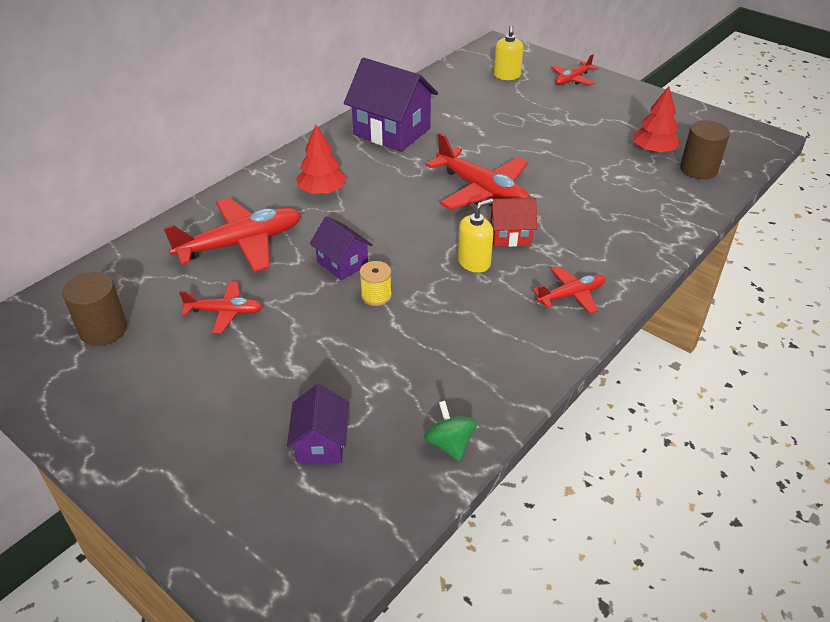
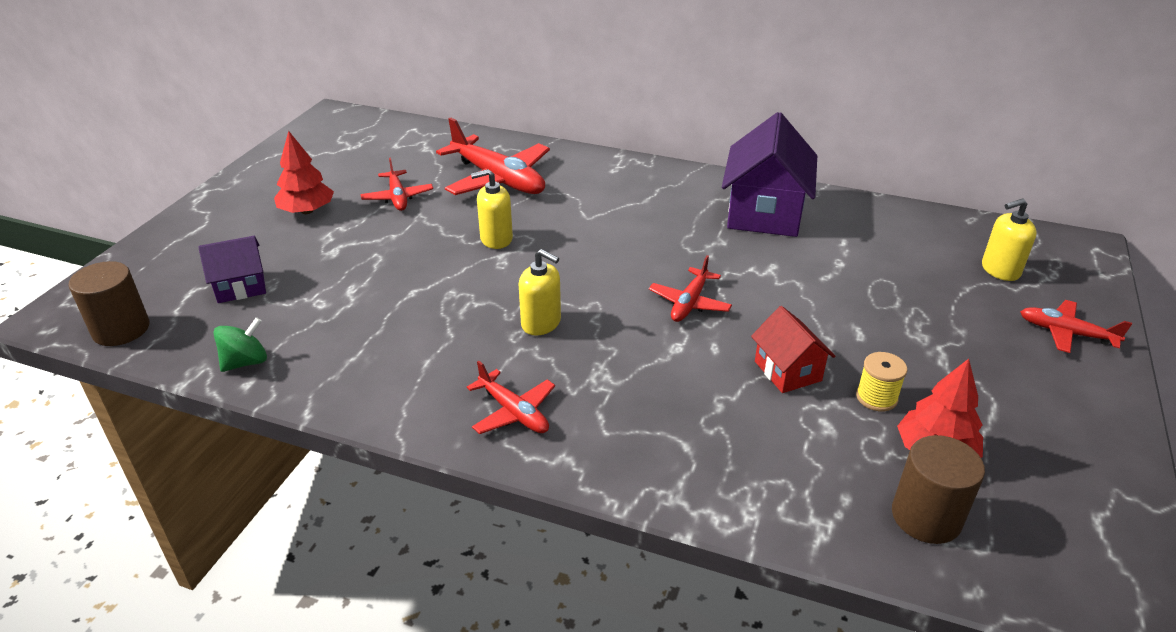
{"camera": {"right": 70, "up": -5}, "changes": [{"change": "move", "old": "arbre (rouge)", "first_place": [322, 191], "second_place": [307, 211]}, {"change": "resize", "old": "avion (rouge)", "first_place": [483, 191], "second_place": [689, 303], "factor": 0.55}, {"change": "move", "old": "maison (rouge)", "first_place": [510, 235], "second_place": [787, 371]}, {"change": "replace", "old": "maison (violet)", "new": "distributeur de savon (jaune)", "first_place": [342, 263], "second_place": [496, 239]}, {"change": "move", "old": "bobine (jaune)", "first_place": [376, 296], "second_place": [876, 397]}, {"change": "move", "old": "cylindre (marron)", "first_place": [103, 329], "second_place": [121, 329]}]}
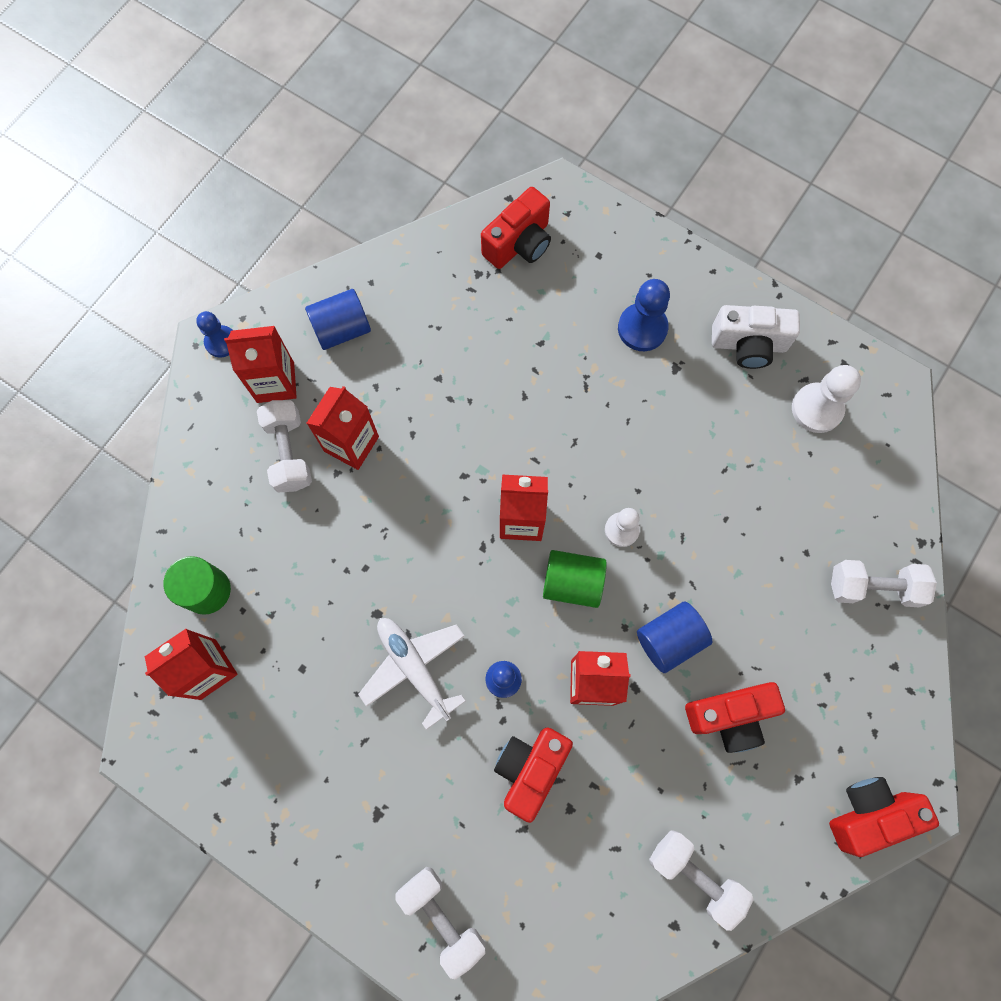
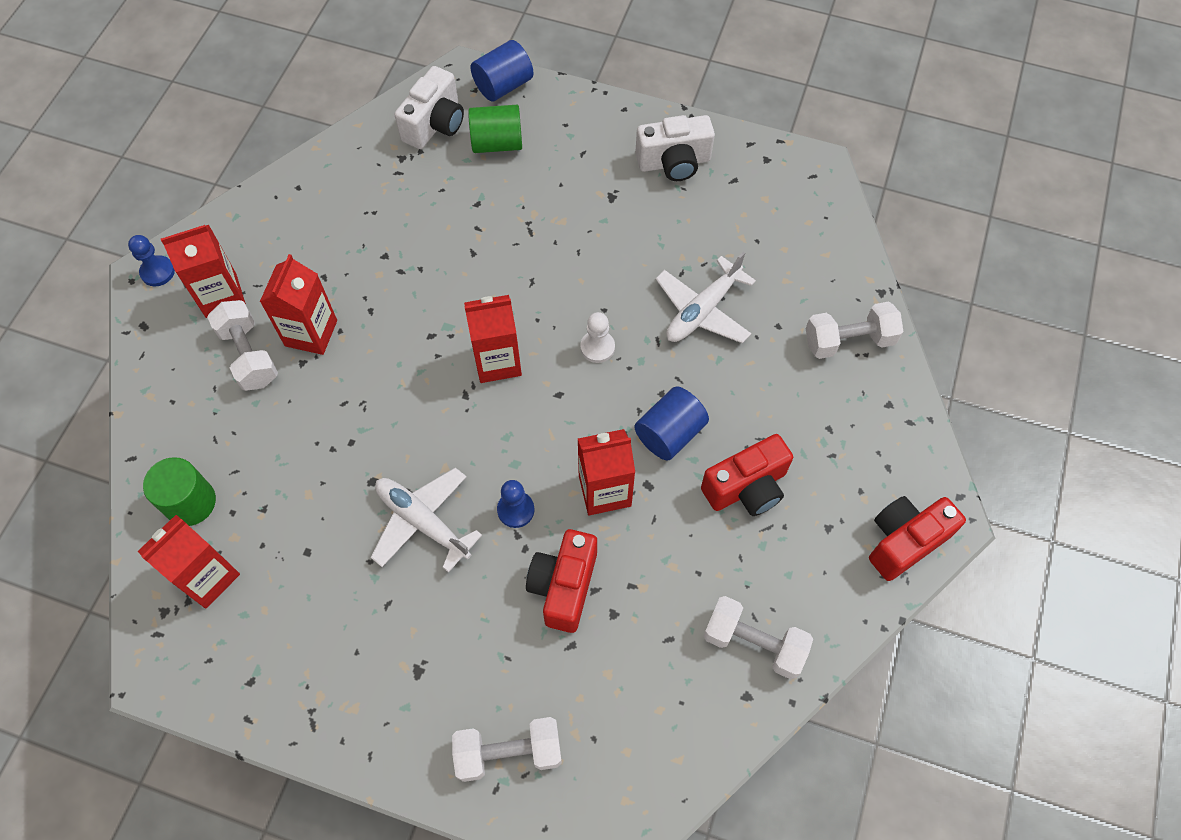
{"camera": {"right": -15, "up": -10}, "changes": [{"change": "recolor", "old": "appareil photo (rouge)", "new": "appareil photo (blanc)", "first_place": [519, 244], "second_place": [435, 124]}, {"change": "delete", "old": "pion (bleu)", "first_place": [642, 328]}, {"change": "move", "old": "cylindre (bleu)", "first_place": [342, 329], "second_place": [503, 85]}, {"change": "delete", "old": "pion (blanc)", "first_place": [817, 409]}, {"change": "move", "old": "cylindre (vert)", "first_place": [572, 582], "second_place": [497, 143]}, {"change": "rotate", "old": "haltère (blanc)", "first_place": [442, 917], "second_place": [509, 753], "degrees": -45}, {"change": "insert", "new": "avion (blanc)", "second_place": [702, 311]}]}
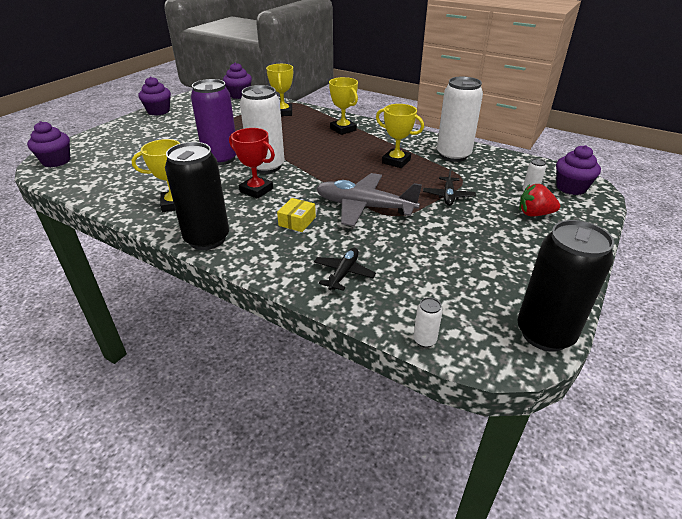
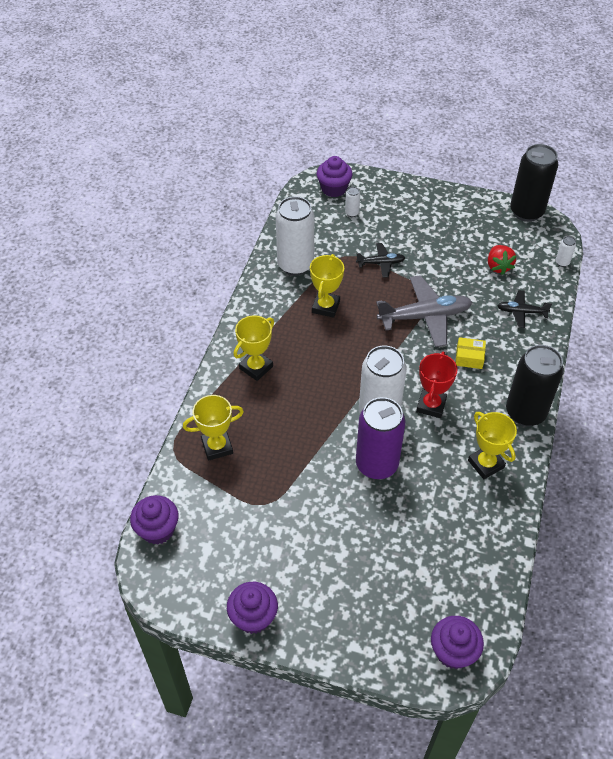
{"camera": {"right": -105, "up": 15}, "changes": [{"change": "rotate", "old": "avion (gris)", "first_place": [364, 207], "second_place": [425, 316], "degrees": -105}, {"change": "move", "old": "fraise (rouge)", "first_place": [534, 214], "second_place": [498, 266]}]}
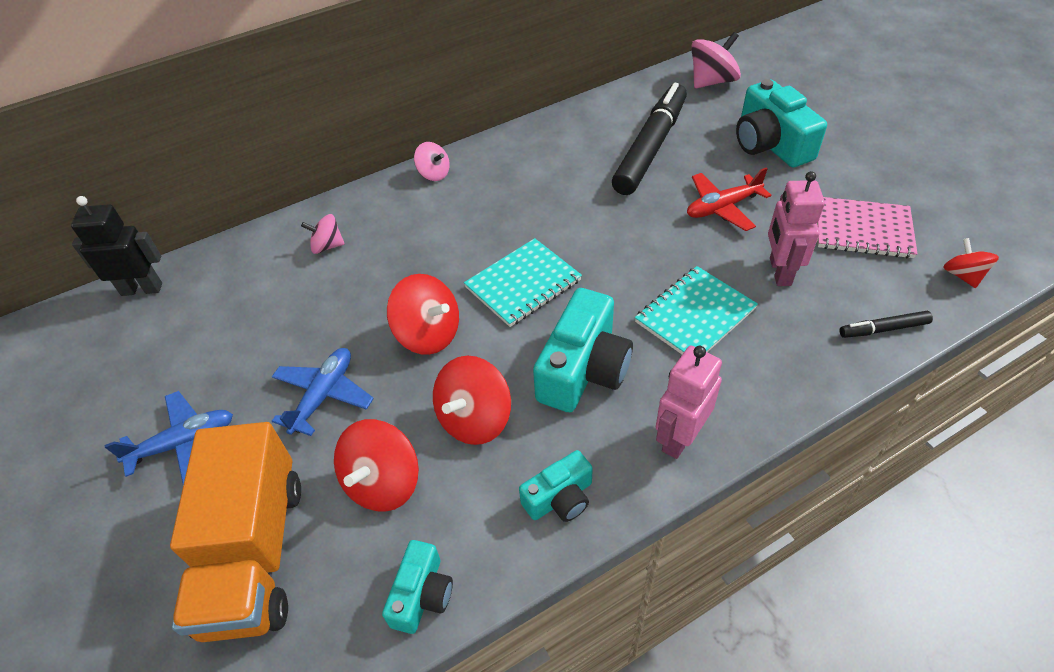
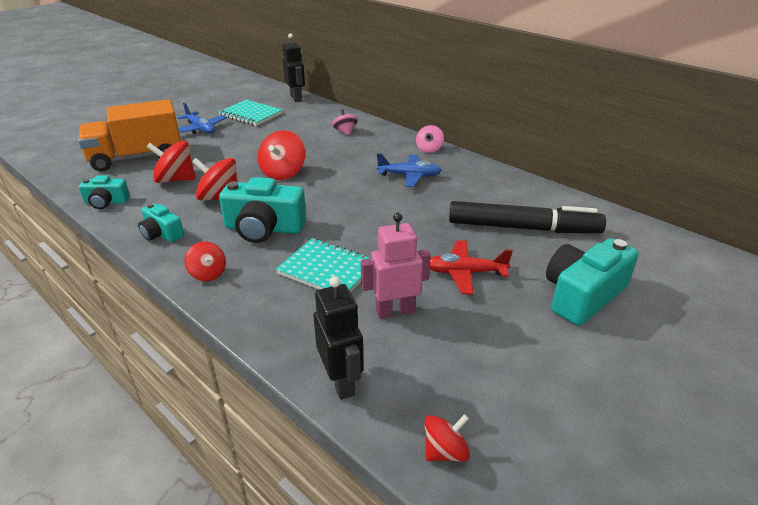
{"camera": {"right": 70, "up": -15}, "changes": [{"change": "delete", "old": "toupie (rose)", "first_place": [712, 81]}, {"change": "rotate", "old": "avion (rouge)", "first_place": [722, 207], "second_place": [465, 273], "degrees": -45}, {"change": "delete", "old": "carnet (rose)", "first_place": [863, 230]}, {"change": "move", "old": "carnet (turquoise)", "first_place": [523, 284], "second_place": [251, 114]}, {"change": "replace", "old": "feutre (noir)", "new": "robot (noir)", "first_place": [883, 329], "second_place": [341, 382]}, {"change": "replace", "old": "robot (rose)", "new": "toupie (rouge)", "first_place": [679, 438], "second_place": [208, 273]}, {"change": "move", "old": "avion (bleu)", "first_place": [323, 395], "second_place": [409, 176]}]}
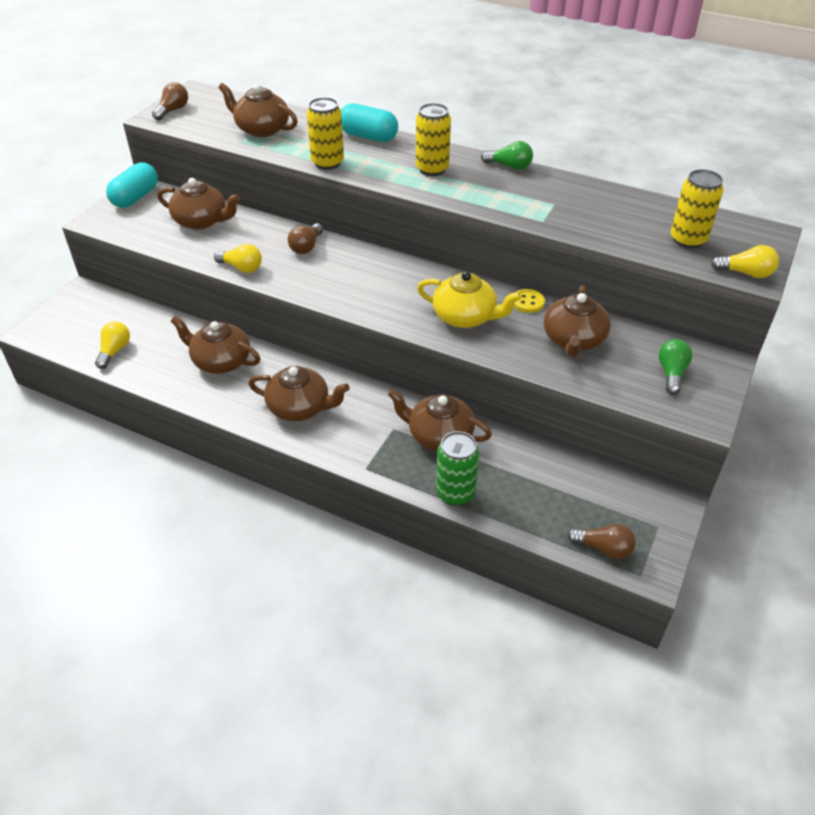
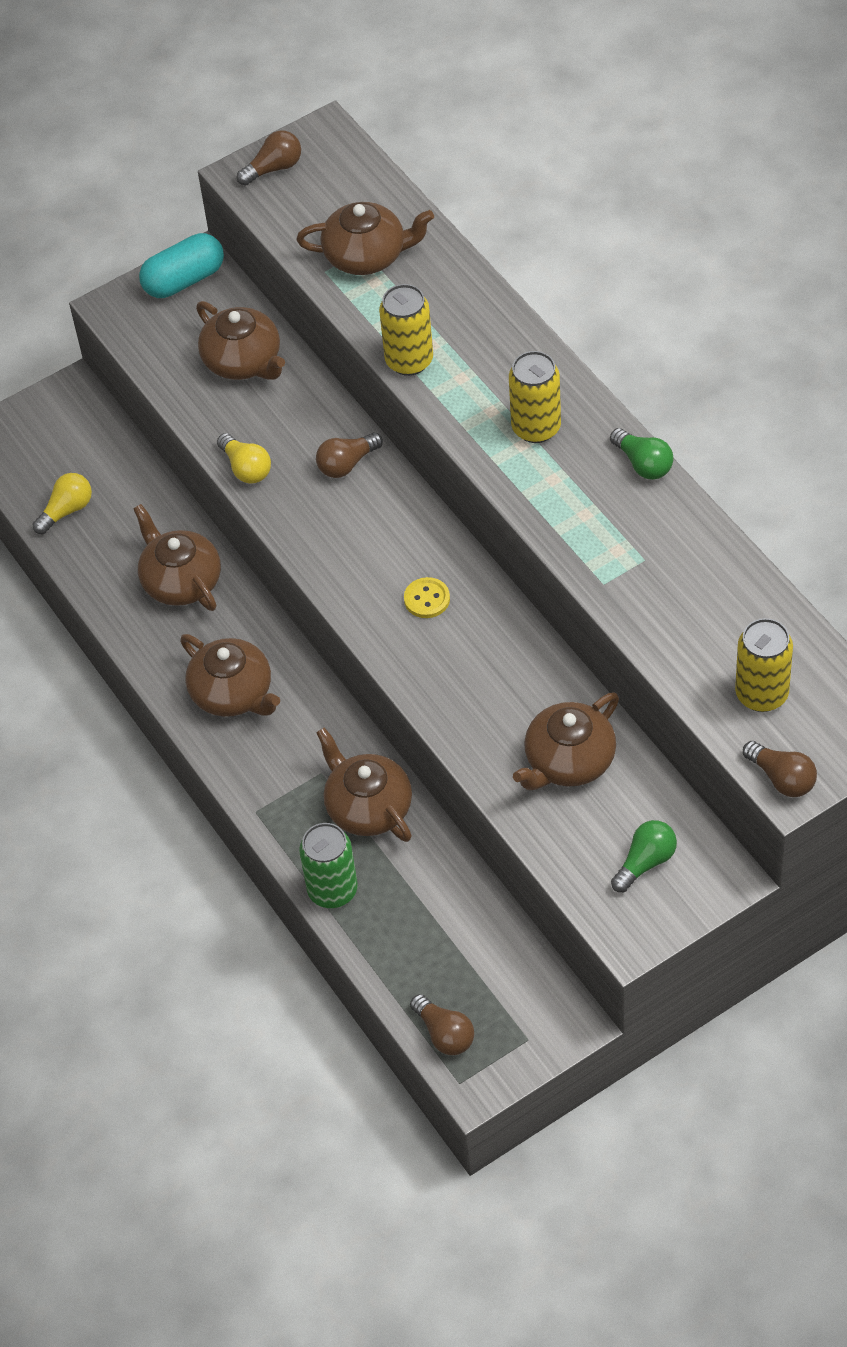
{"camera": {"right": 35, "up": 10}, "changes": [{"change": "rotate", "old": "théière (marron)", "first_place": [261, 129], "second_place": [367, 256], "degrees": 120}, {"change": "delete", "old": "gélule (turquoise)", "first_place": [368, 136]}, {"change": "recolor", "old": "ampoule (jaune)", "new": "ampoule (marron)", "first_place": [745, 273], "second_place": [782, 778]}, {"change": "delete", "old": "théière (jaune)", "first_place": [465, 317]}, {"change": "move", "old": "bouton (jaune)", "first_place": [527, 302], "second_place": [427, 599]}]}
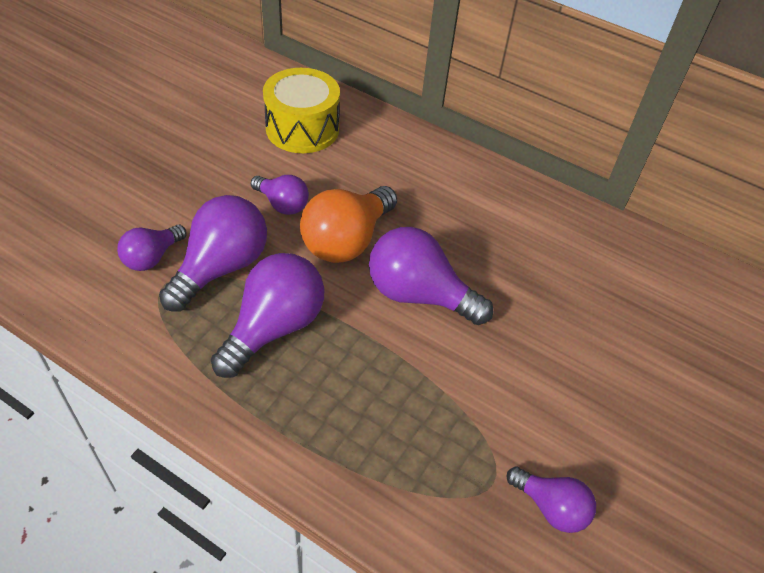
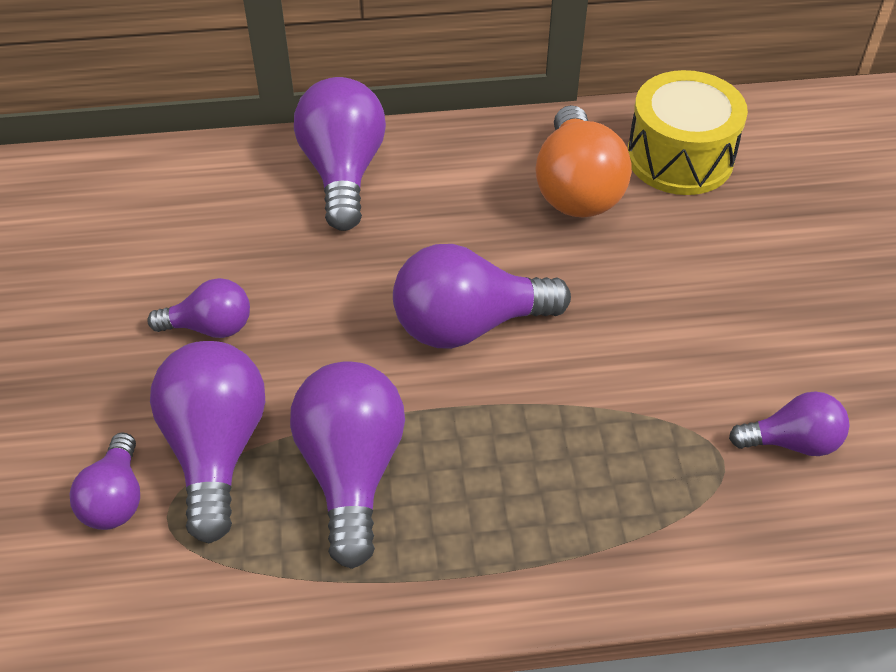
{"camera": {"right": -35, "up": 0}, "changes": [{"change": "move", "old": "tambour (jaune)", "first_place": [302, 128], "second_place": [680, 157]}, {"change": "move", "old": "ampoule (orange)", "first_place": [346, 240], "second_place": [576, 188]}, {"change": "insert", "new": "ampoule (violet)", "second_place": [343, 172]}]}
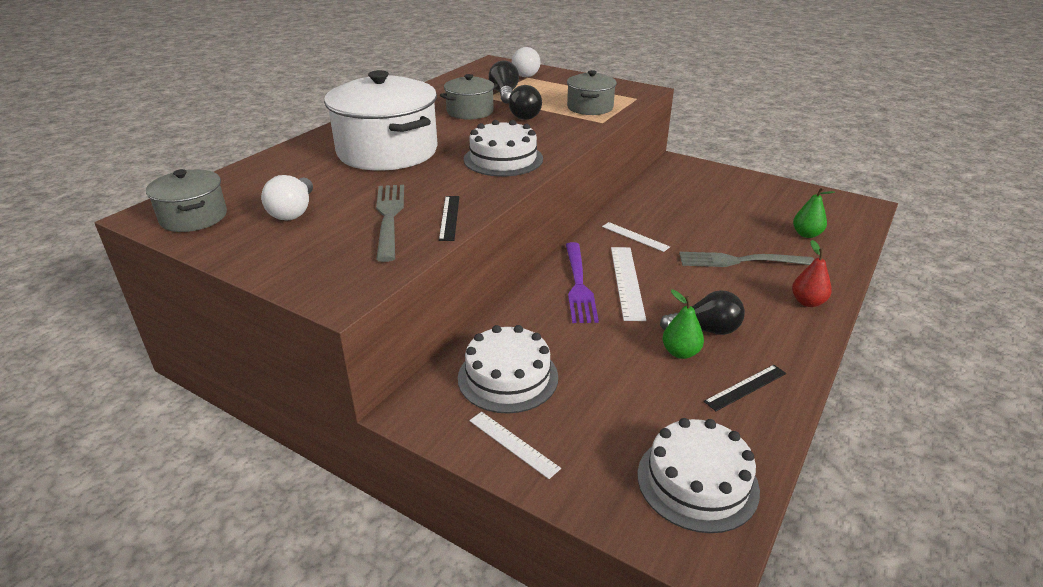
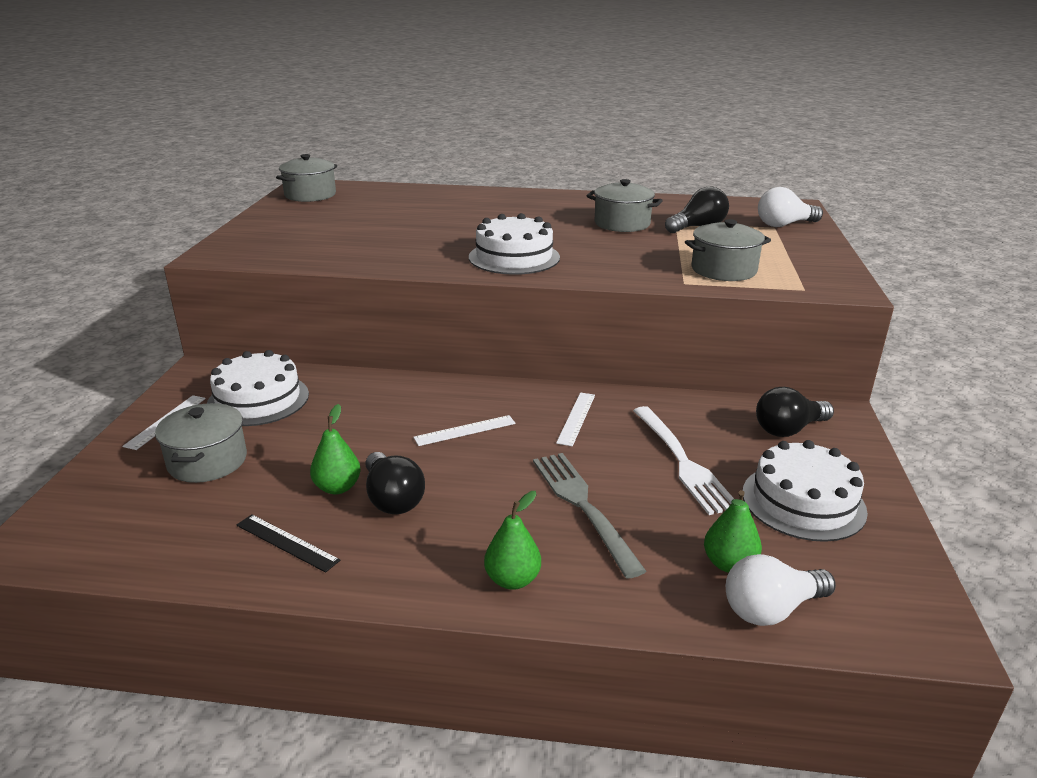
{"camera": {"right": 65, "up": -5}, "changes": [{"change": "delete", "old": "marmite (blanc)", "first_place": [387, 151]}, {"change": "move", "old": "ampoule (noir)", "first_place": [525, 115], "second_place": [788, 429]}, {"change": "move", "old": "ampoule (blanc)", "first_place": [293, 211], "second_place": [771, 609]}, {"change": "delete", "old": "fourchette (gris)", "first_place": [389, 217]}, {"change": "delete", "old": "règle (noir)", "first_place": [449, 217]}, {"change": "recolor", "old": "poire (rouge)", "new": "poire (vert)", "first_place": [807, 302], "second_place": [512, 580]}, {"change": "delete", "old": "fourchette (violet)", "first_place": [578, 285]}, {"change": "resize", "old": "règle (blanc)", "first_place": [627, 282], "second_place": [465, 430], "factor": 0.63}, {"change": "move", "old": "gâteau (blanc)", "first_place": [697, 481], "second_place": [803, 501]}, {"change": "insert", "new": "marmite (gris)", "second_place": [207, 461]}, {"change": "insert", "new": "fourchette (blanc)", "second_place": [682, 462]}]}
